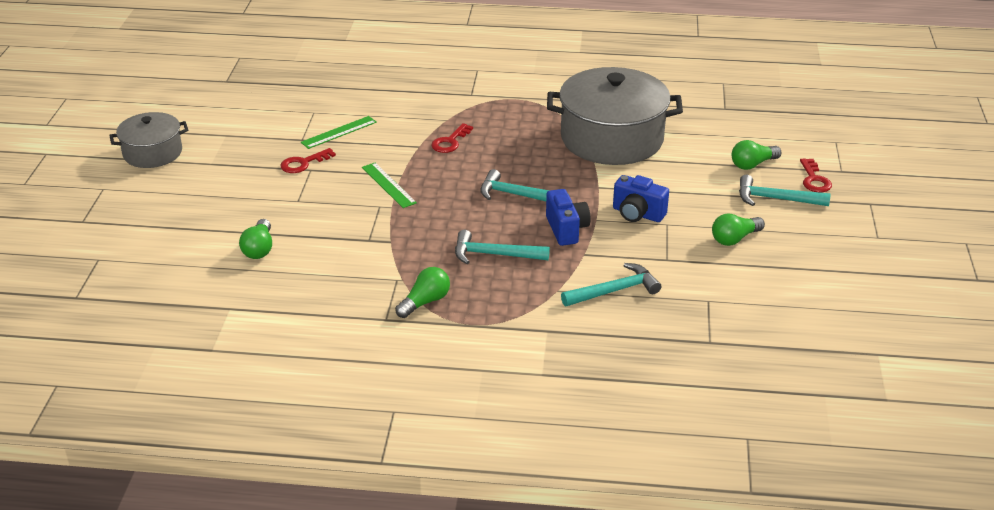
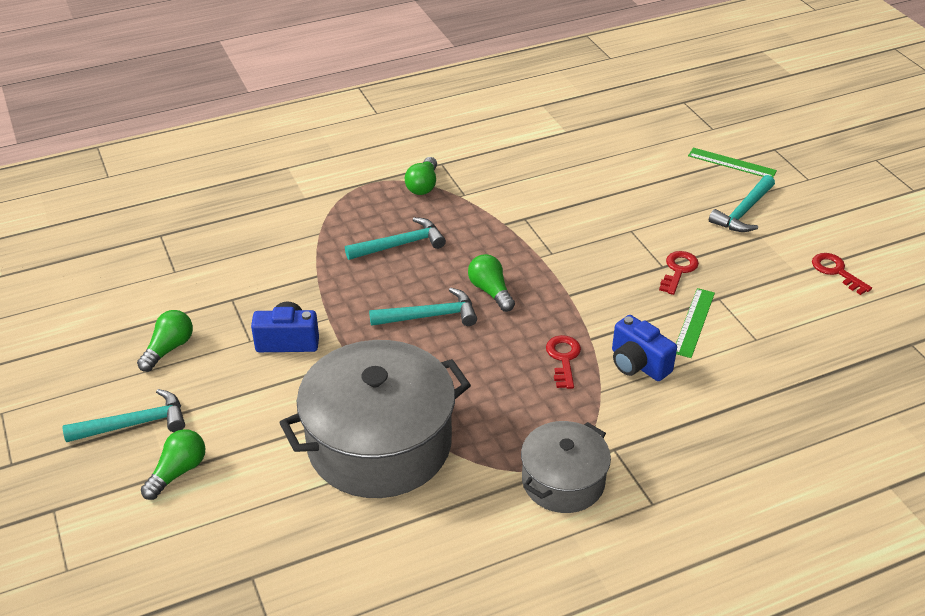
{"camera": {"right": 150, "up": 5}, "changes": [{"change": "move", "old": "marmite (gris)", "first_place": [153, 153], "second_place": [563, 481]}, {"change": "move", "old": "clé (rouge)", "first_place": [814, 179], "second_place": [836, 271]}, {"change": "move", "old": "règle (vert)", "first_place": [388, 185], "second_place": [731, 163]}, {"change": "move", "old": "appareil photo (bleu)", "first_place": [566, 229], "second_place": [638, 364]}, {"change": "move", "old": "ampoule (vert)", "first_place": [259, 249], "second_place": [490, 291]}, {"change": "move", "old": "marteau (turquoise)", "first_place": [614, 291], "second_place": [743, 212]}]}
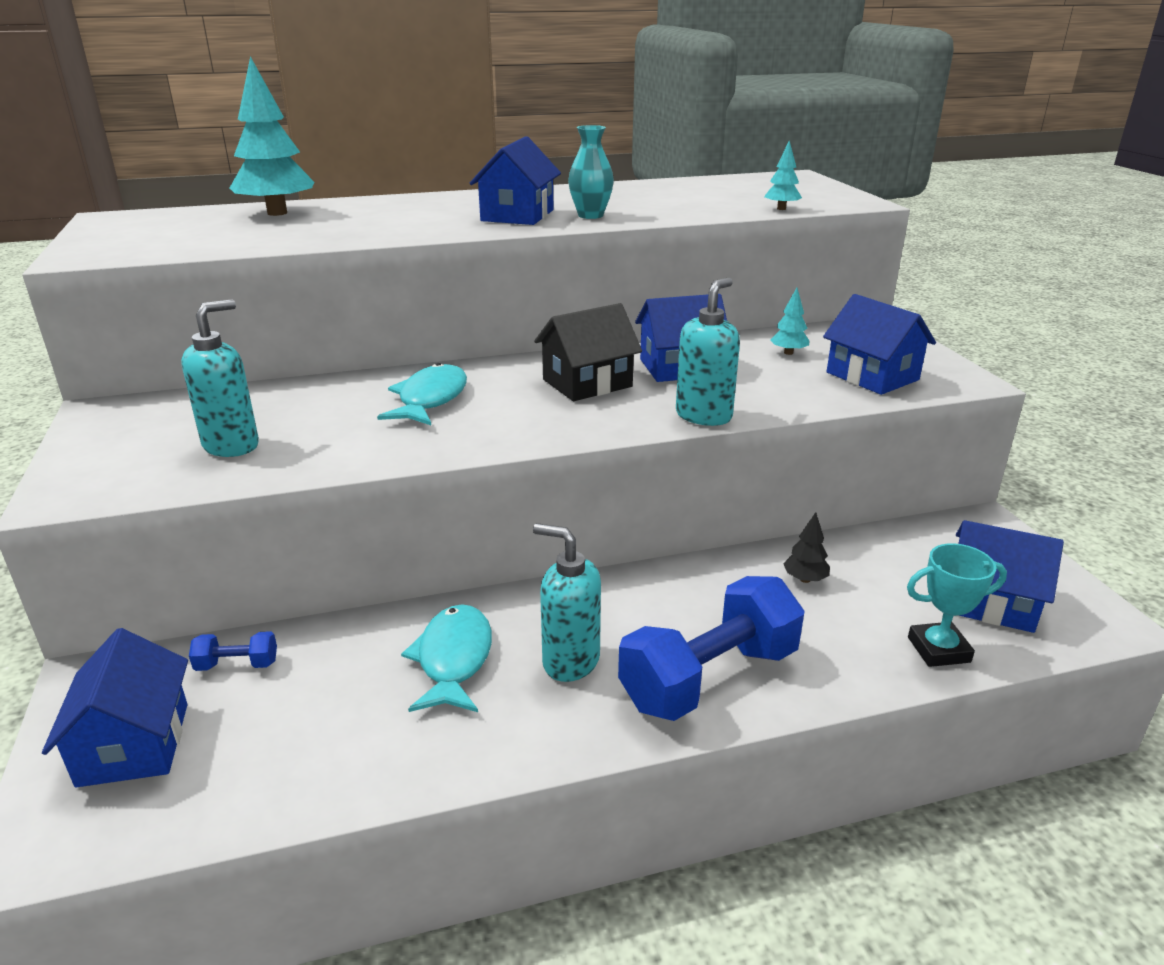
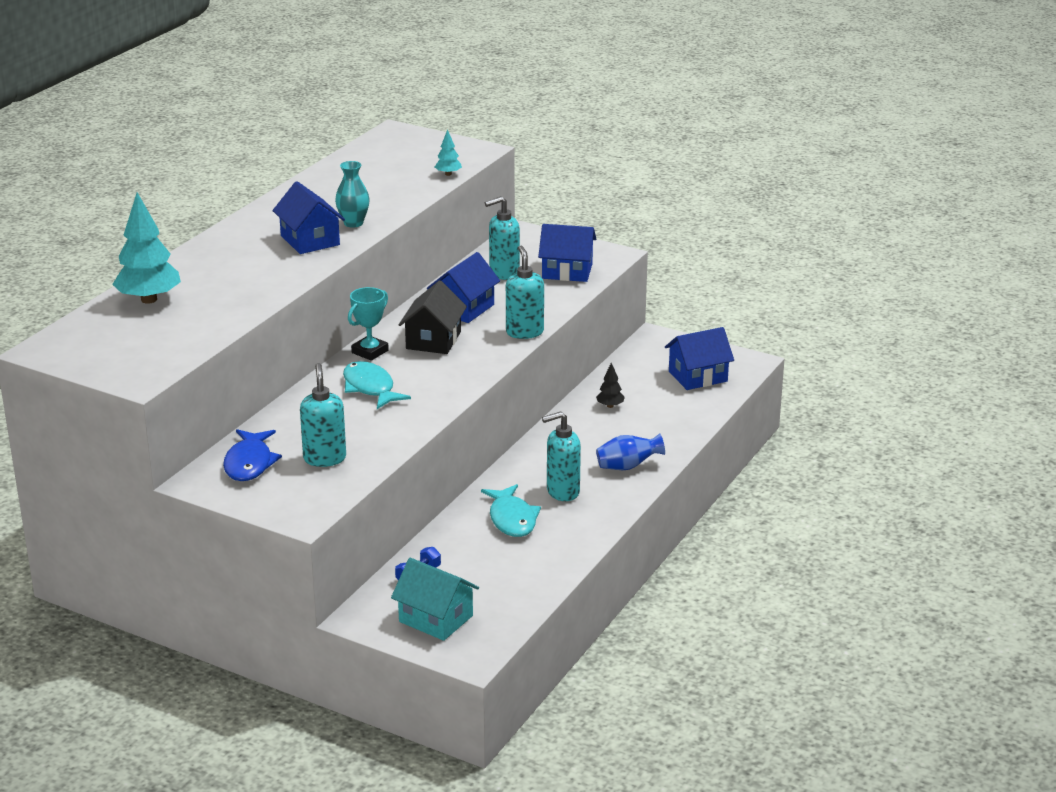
{"camera": {"right": -45, "up": 0}, "changes": [{"change": "replace", "old": "arbre (turquoise)", "new": "distributeur de savon (turquoise)", "first_place": [788, 353], "second_place": [504, 273]}, {"change": "move", "old": "trophée (turquoise)", "first_place": [938, 650], "second_place": [370, 352]}, {"change": "replace", "old": "haltère (bleu)", "new": "vase (bleu)", "first_place": [709, 678], "second_place": [627, 466]}, {"change": "rotate", "old": "poisson (turquoise)", "first_place": [453, 660], "second_place": [512, 519], "degrees": -150}, {"change": "recolor", "old": "maison (bleu)", "new": "maison (turquoise)", "first_place": [134, 744], "second_place": [436, 619]}, {"change": "insert", "new": "poisson (bleu)", "second_place": [249, 463]}]}
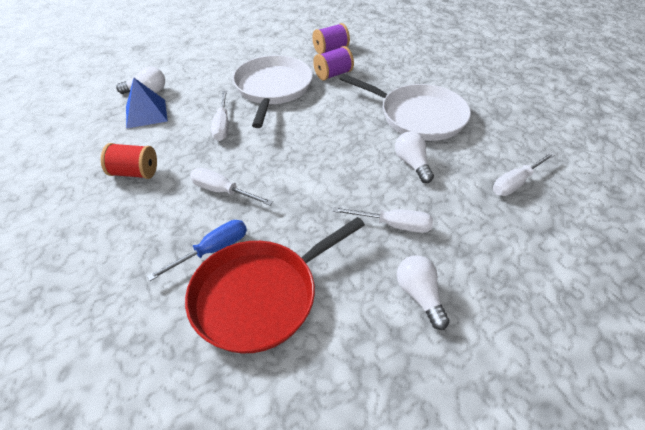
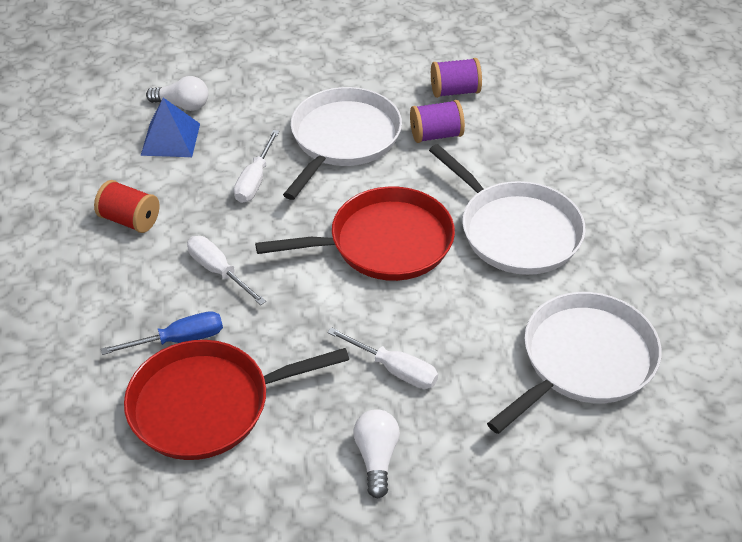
{"camera": {"right": 20, "up": 0}, "changes": [{"change": "delete", "old": "ampoule (blanc)", "first_place": [412, 164]}, {"change": "replace", "old": "tournevis (blanc)", "new": "poêle (blanc)", "first_place": [515, 183], "second_place": [583, 360]}, {"change": "insert", "new": "poêle (rouge)", "second_place": [384, 243]}]}
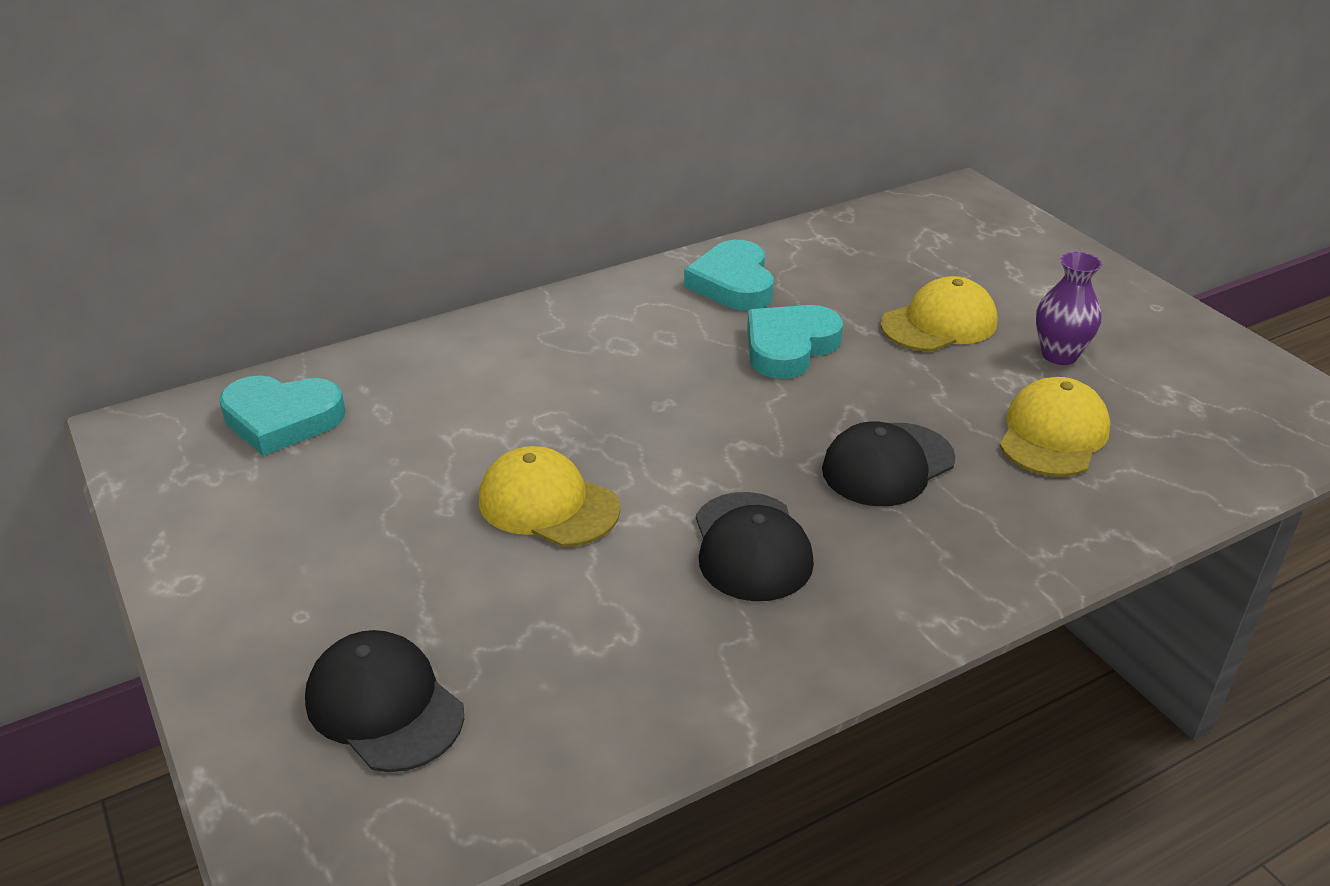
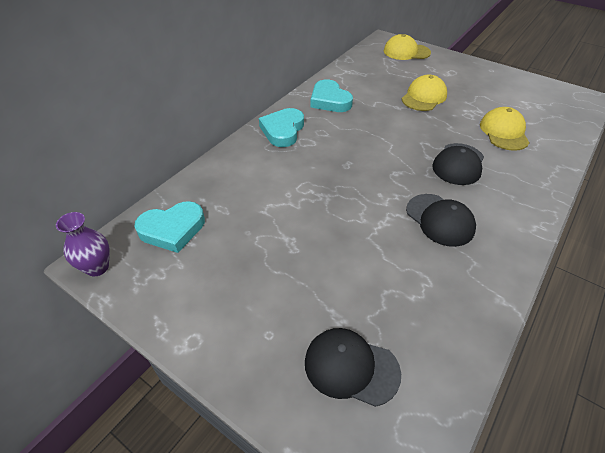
{"camera": {"right": -25, "up": 10}, "changes": [{"change": "move", "old": "vase (violet)", "first_place": [1059, 355], "second_place": [97, 267]}, {"change": "move", "old": "cœur (turquoise)", "first_place": [789, 347], "second_place": [283, 130]}, {"change": "move", "old": "casquette (jaune)", "first_place": [548, 504], "second_place": [406, 52]}]}
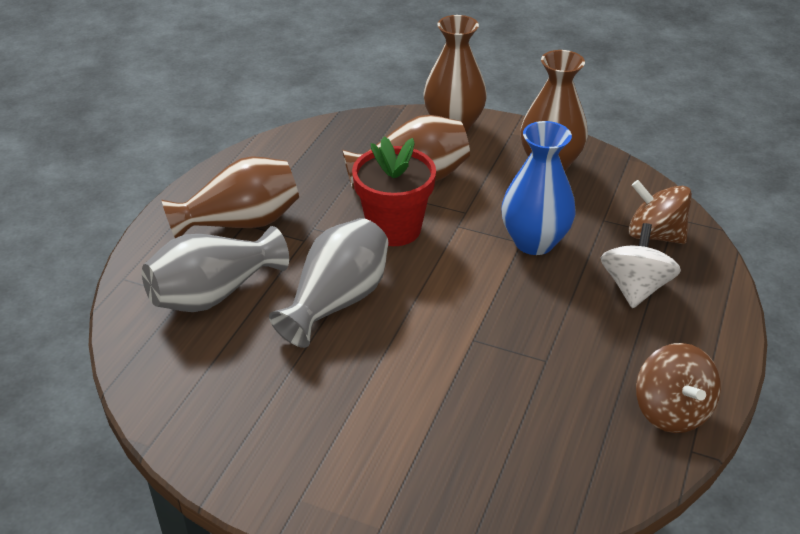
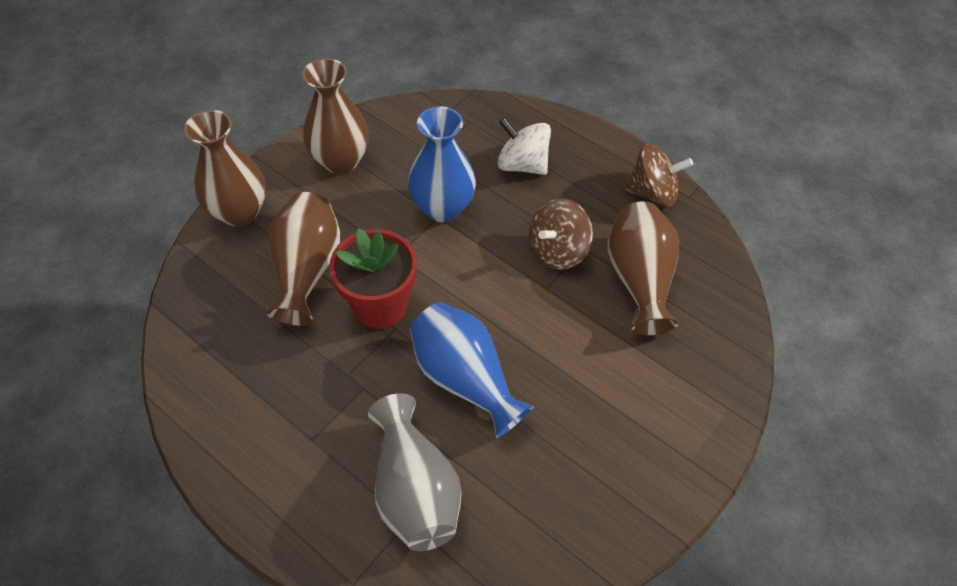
{"camera": {"right": -75, "up": 15}, "changes": [{"change": "move", "old": "vase (marron)", "first_place": [241, 223], "second_place": [639, 279]}, {"change": "move", "old": "toupie (marron)", "first_place": [654, 235], "second_place": [557, 251]}, {"change": "recolor", "old": "vase (gris)", "new": "vase (bleu)", "first_place": [337, 301], "second_place": [465, 378]}]}
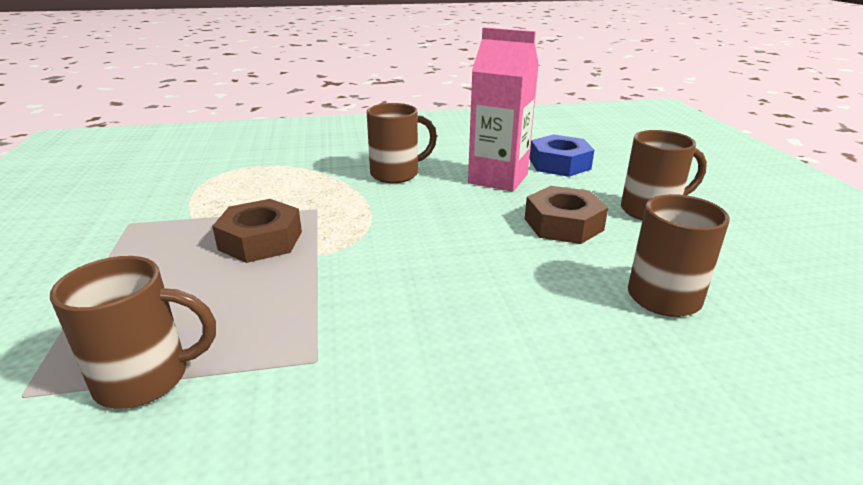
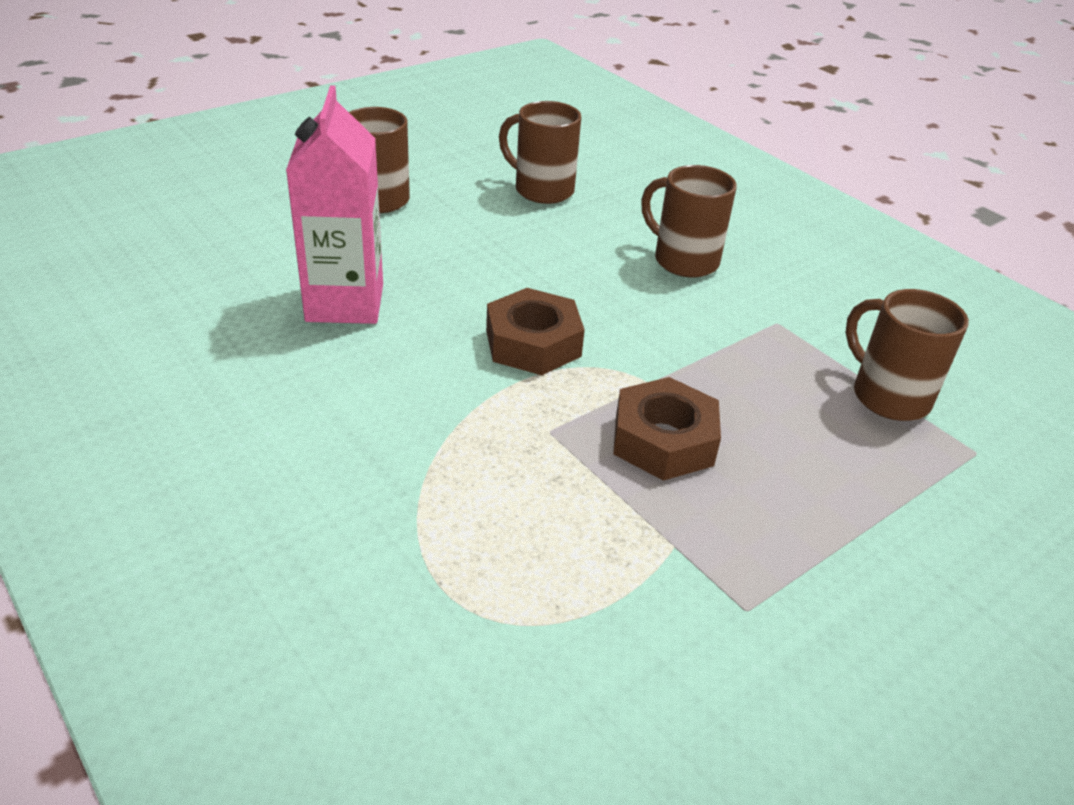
{"camera": {"right": -120, "up": 10}, "changes": [{"change": "move", "old": "tasse (marron)", "first_place": [396, 174], "second_place": [684, 260]}, {"change": "delete", "old": "écrou (bleu)", "first_place": [559, 164]}, {"change": "move", "old": "écrou (marron)", "first_place": [563, 224], "second_place": [533, 343]}]}
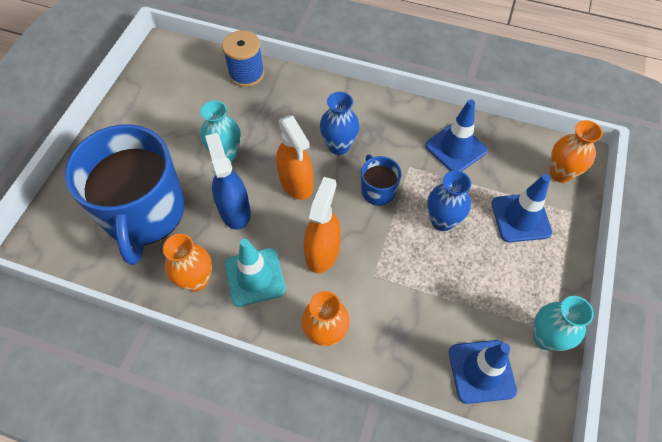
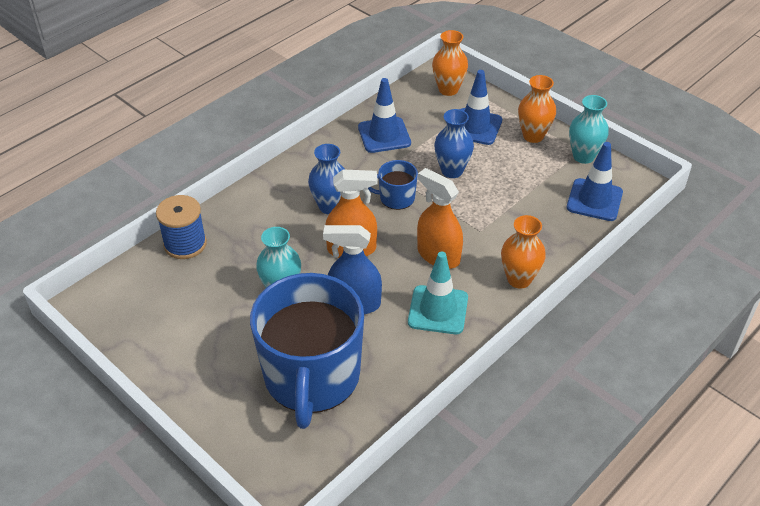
{"camera": {"right": -65, "up": -15}, "changes": [{"change": "rotate", "old": "tasse (bleu)", "first_place": [144, 213], "second_place": [311, 377], "degrees": 75}, {"change": "move", "old": "vase (orange)", "first_place": [196, 280], "second_place": [533, 136]}]}
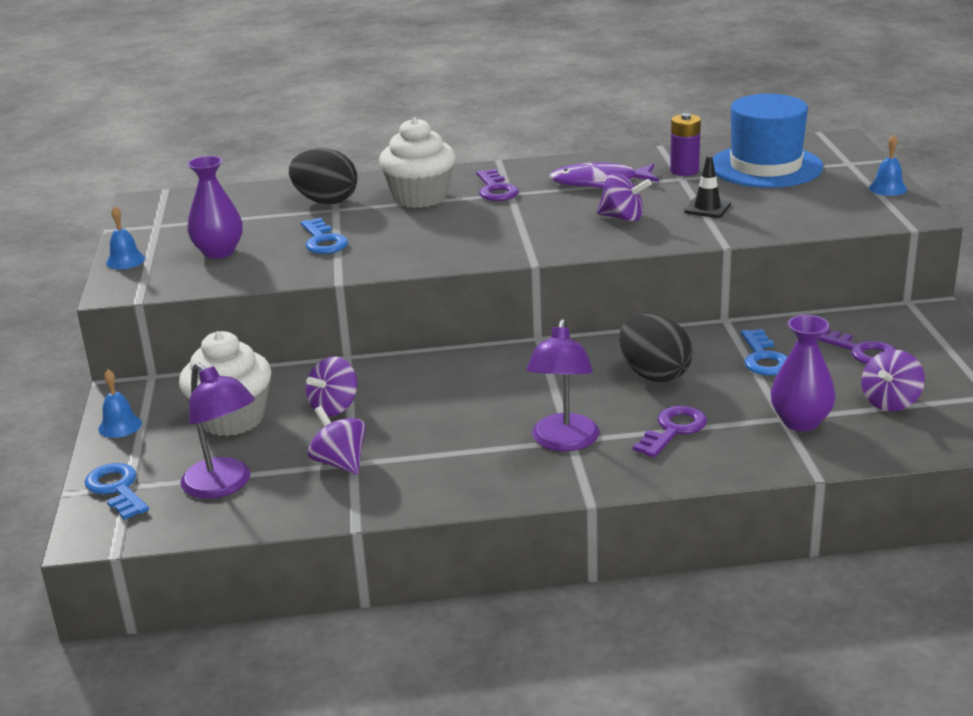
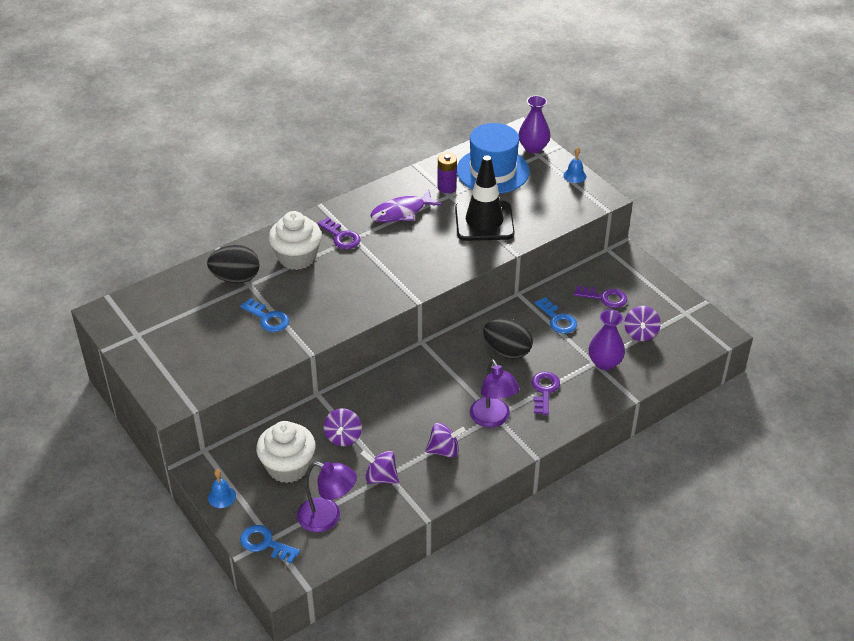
{"camera": {"right": -30, "up": 15}, "changes": [{"change": "resize", "old": "cône de chantier (noir)", "first_place": [707, 208], "second_place": [484, 221], "factor": 2.24}, {"change": "move", "old": "vase (violet)", "first_place": [219, 252], "second_place": [533, 148]}, {"change": "move", "old": "toupie (violet)", "first_place": [623, 218], "second_place": [444, 450]}, {"change": "delete", "old": "cloche (bleu)", "first_place": [125, 260]}]}
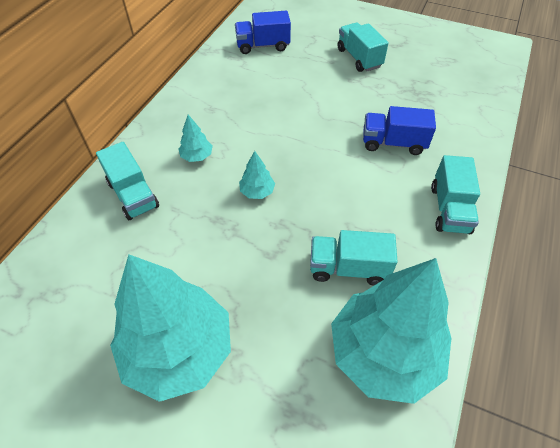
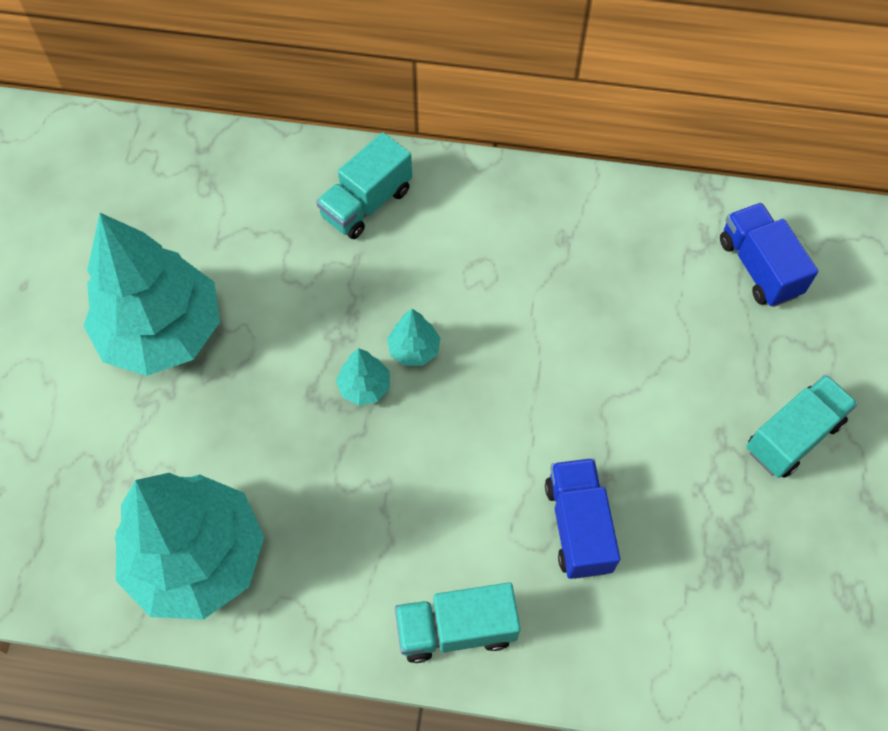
{"camera": {"right": 75, "up": 10}, "changes": [{"change": "move", "old": "arbre (turquoise)", "first_place": [197, 156], "second_place": [364, 387]}, {"change": "delete", "old": "camion (turquoise)", "first_place": [348, 268]}]}
